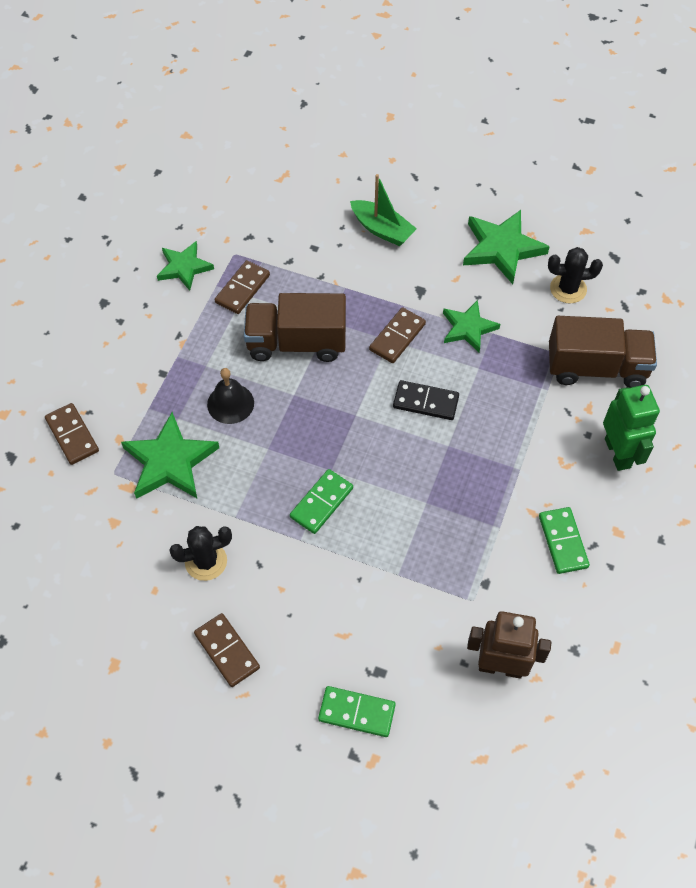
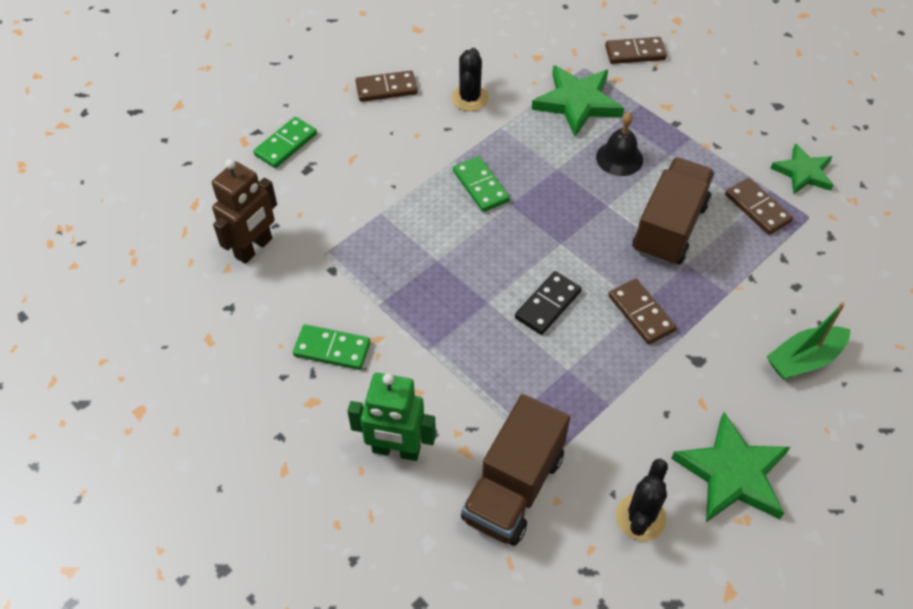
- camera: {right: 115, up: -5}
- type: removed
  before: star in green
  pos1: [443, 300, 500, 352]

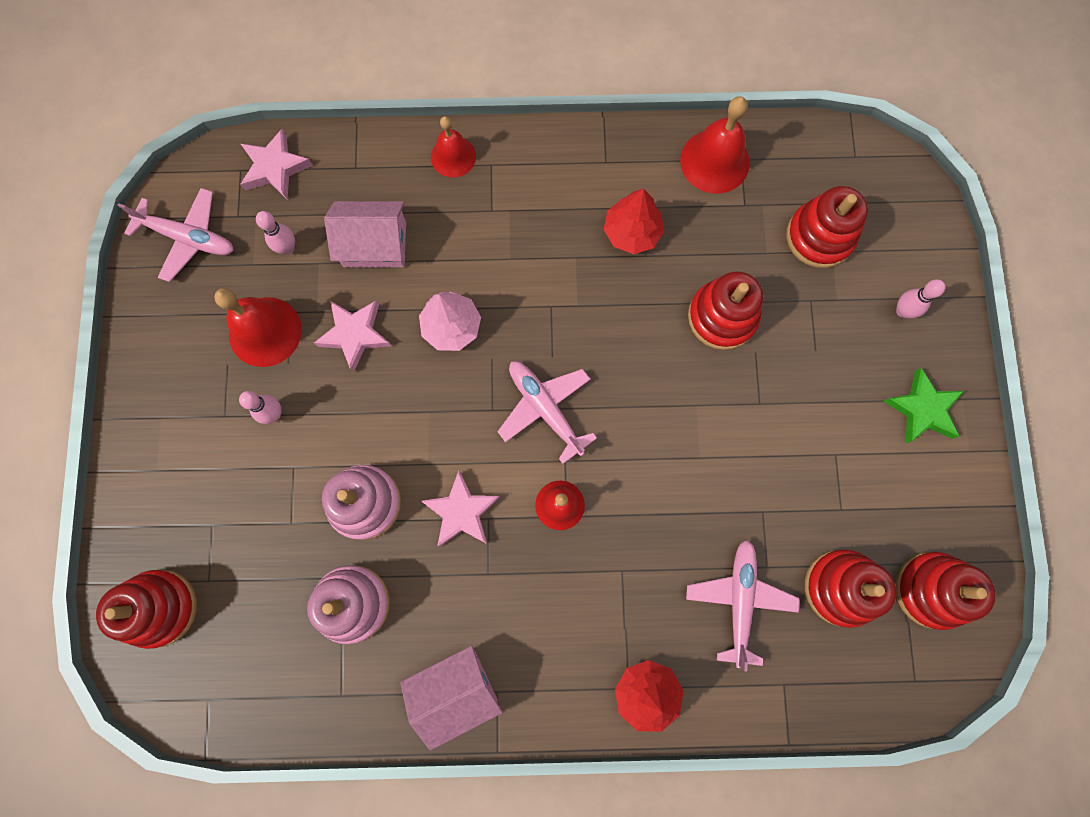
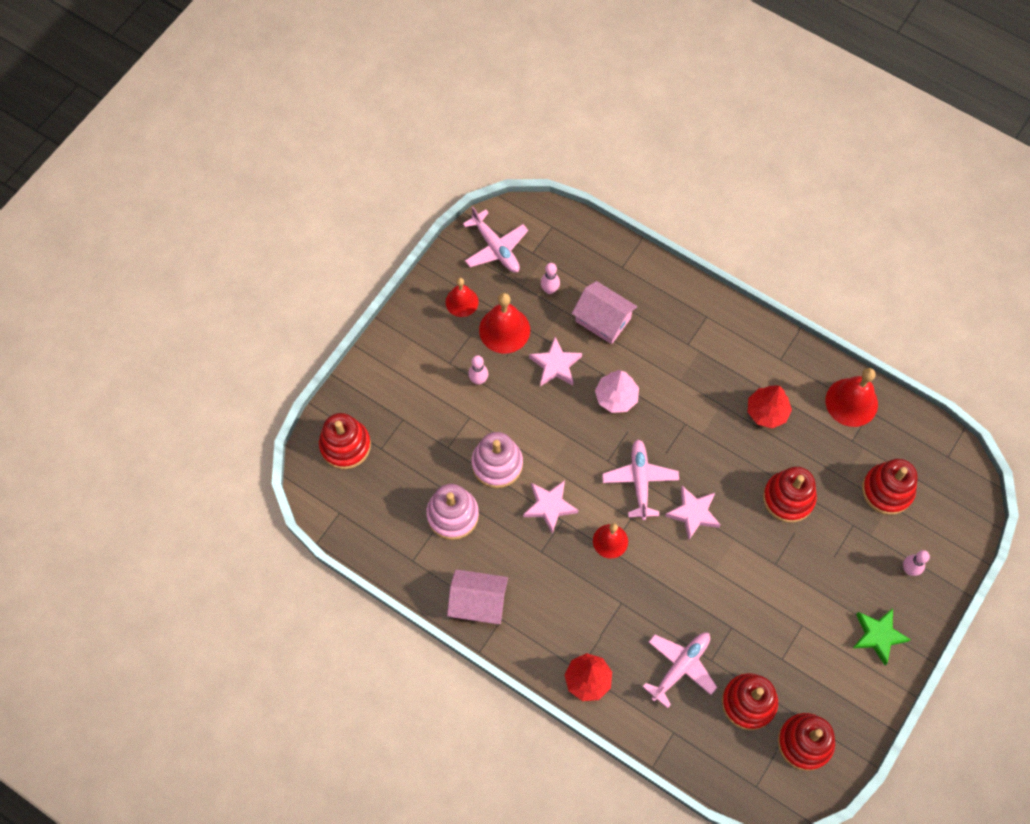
- camera: {right: 35, up: -10}
- type: moved
  before: bell in red
  pos1: [431, 116, 476, 178]
  pos2: [445, 278, 479, 317]
- type: moved
  before: star in pink
  pos1: [241, 129, 313, 199]
  pos2: [665, 486, 721, 540]

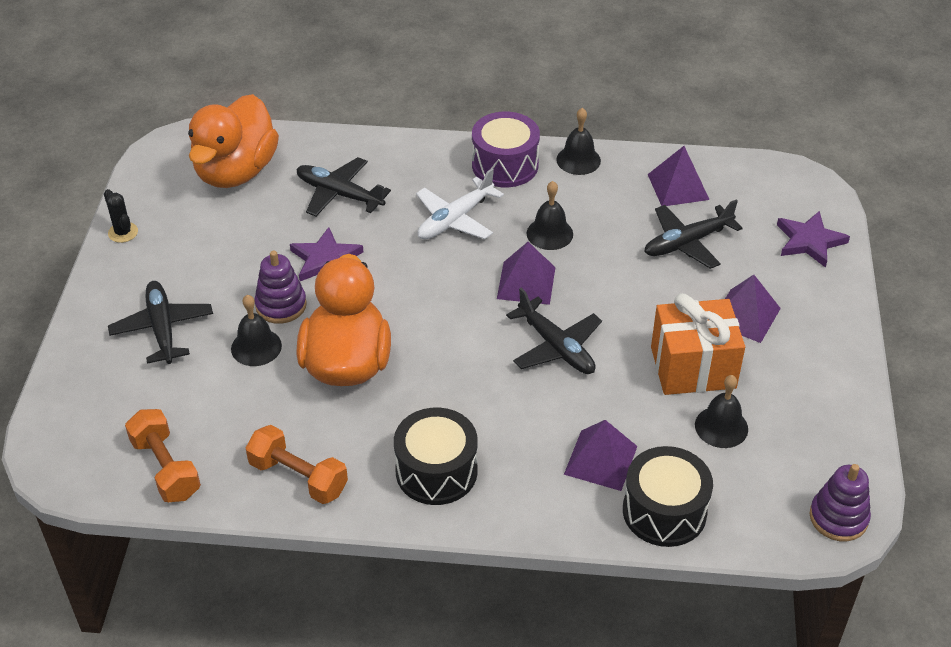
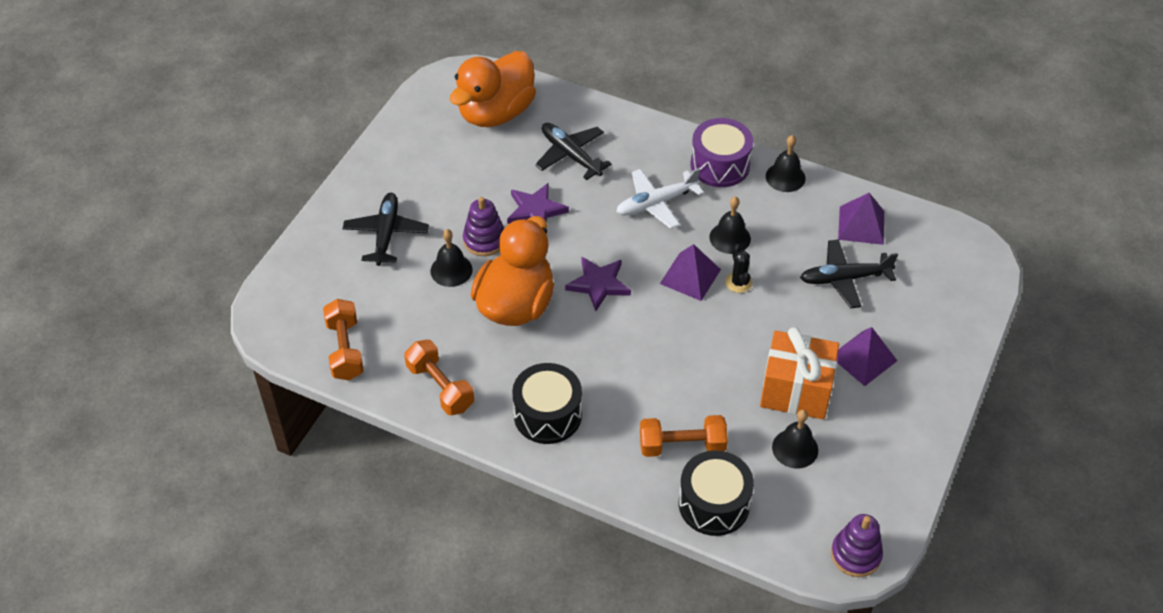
- camera: {right: 20, up: 5}
- type: moved
  before: star in purple
  pos1: [777, 211, 850, 268]
  pos2: [565, 257, 631, 311]
- type: replaced
  before: pyramid in purple
  after: dumbbell in orange
  pos1: [564, 420, 637, 491]
  pos2: [640, 415, 728, 457]
- type: moved
  before: cactus in black
  pos1: [104, 189, 138, 243]
  pos2: [725, 244, 752, 293]
- type: removed
  before: plane in black
  pos1: [506, 288, 602, 374]

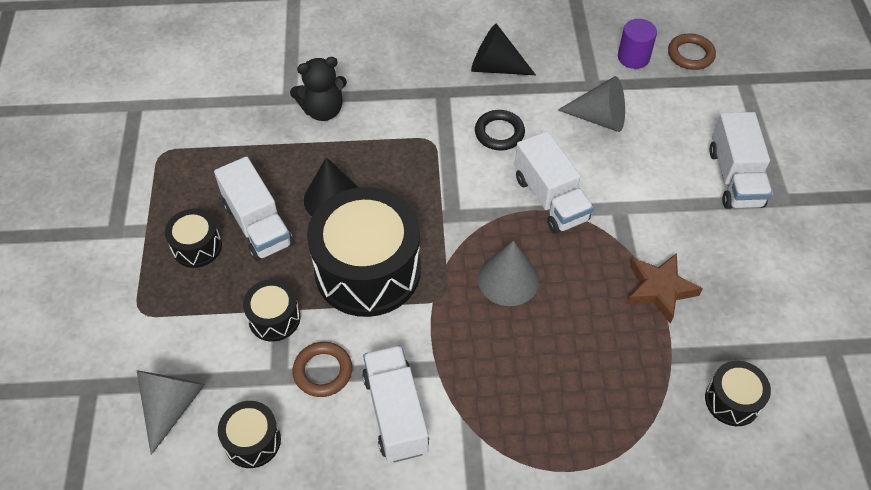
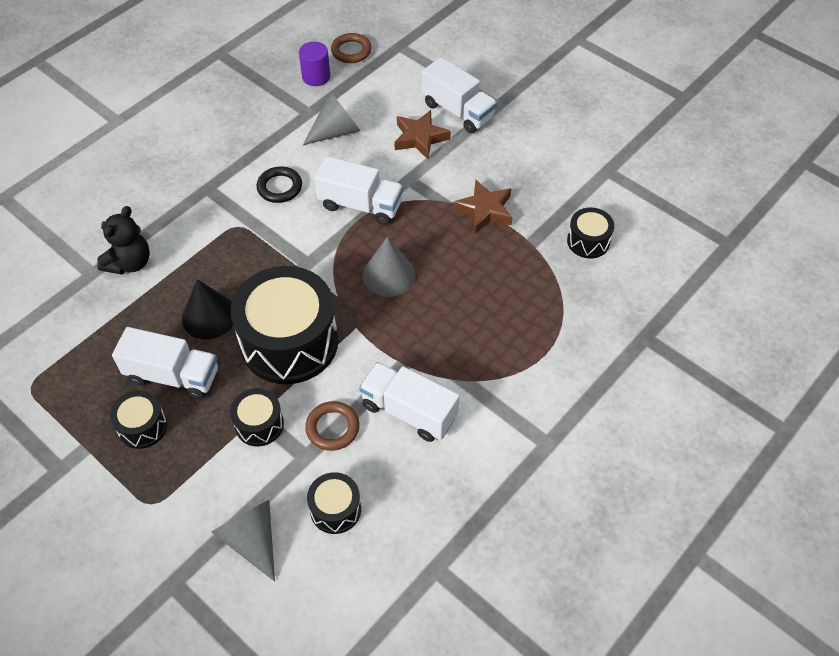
- camera: {right: -45, up: 0}
- type: added
  after: star in brown
  pos2: [394, 110, 451, 159]
- type: removed
  before: cone in black
  pos1: [471, 23, 536, 75]

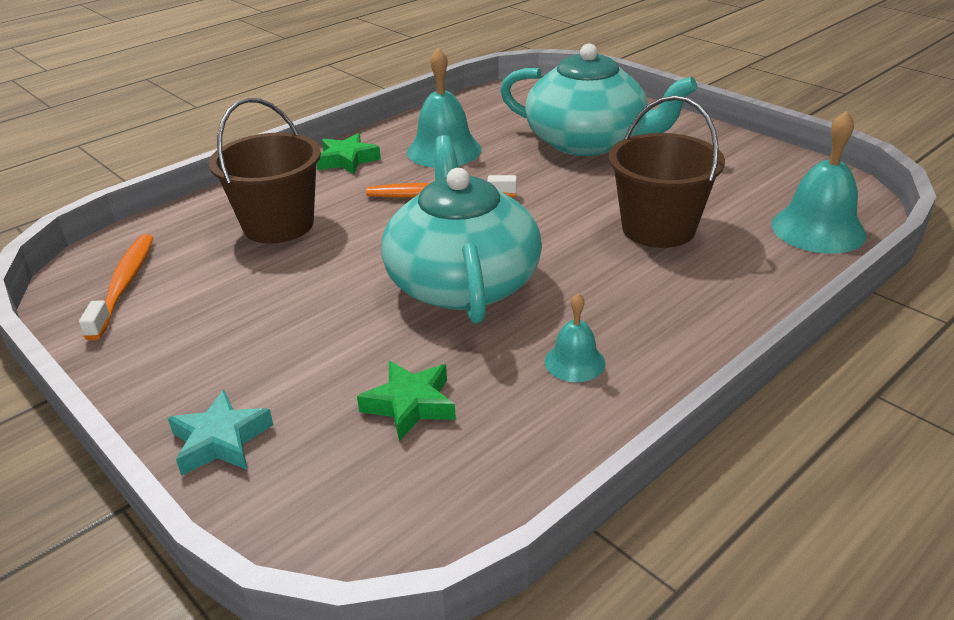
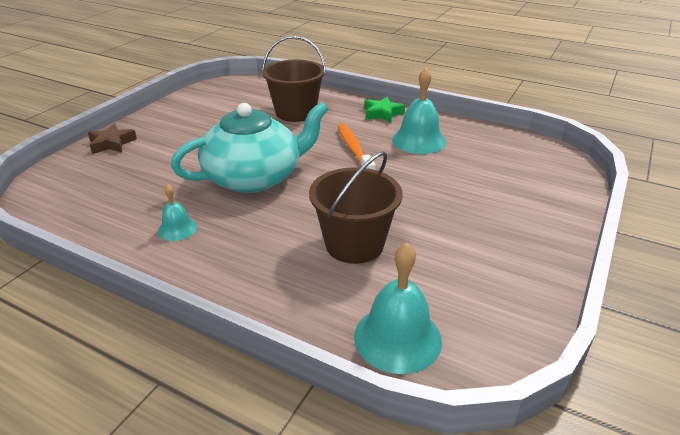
- camera: {right: 70, up: 0}
- type: recoloured
  before: star in turquoise
  after: star in brown
  pos1: [168, 390, 273, 476]
  pos2: [88, 124, 137, 154]
- type: removed
  before: toothbrush in orange
  pos1: [79, 234, 154, 340]
- type: removed
  before: star in green
  pos1: [357, 361, 456, 441]
- type: removed
  before: teapot in turquoise
  pos1: [500, 43, 697, 156]

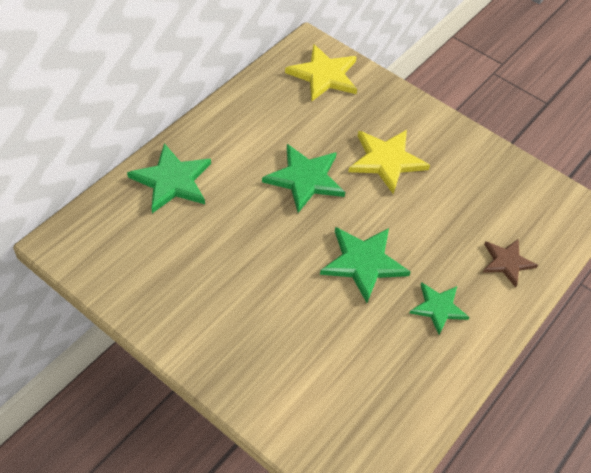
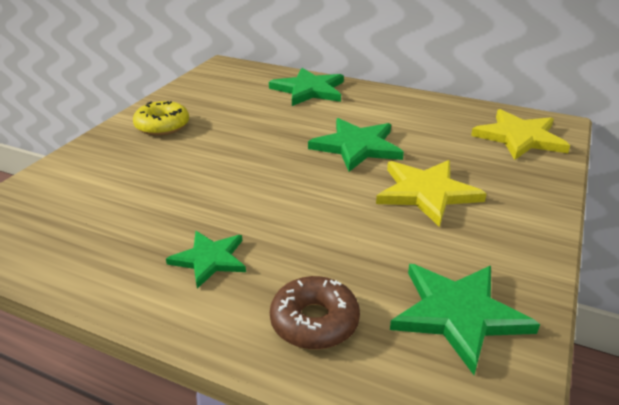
- camera: {right: 80, up: -20}
- type: added
  after: donut in yellow
  pos2: [133, 101, 189, 136]
- type: replaced
  before: star in brown
  after: donut in brown
  pos1: [483, 239, 538, 288]
  pos2: [270, 276, 360, 350]
- type: moved
  before: star in green
  pos1: [320, 227, 411, 303]
  pos2: [390, 264, 540, 375]

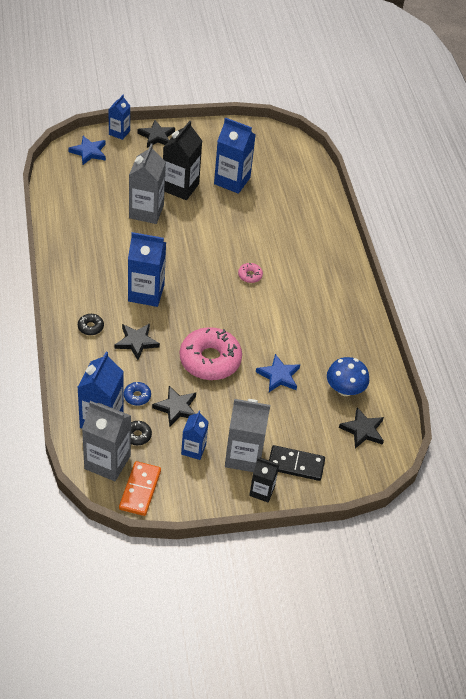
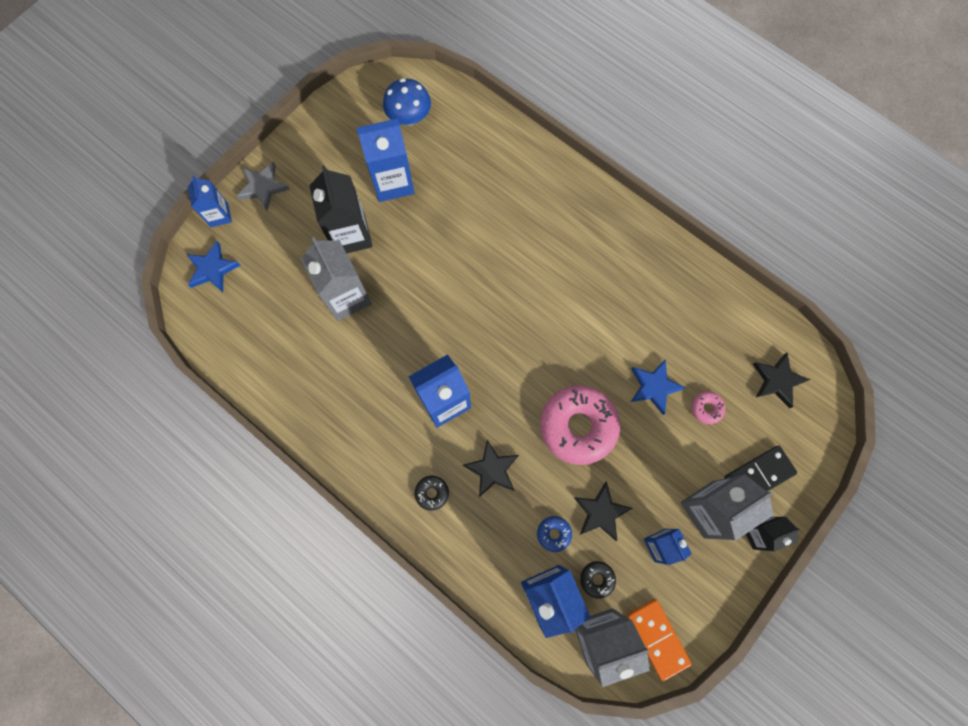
- camera: {right: -35, up: 25}
- type: recoloured
  before: star in black
  after: star in grey
  pos1: [138, 120, 175, 148]
  pos2: [236, 161, 290, 210]
- type: moved
  before: mushroom in blue
  pos1: [327, 357, 369, 396]
  pos2: [383, 78, 431, 125]
- type: moved
  before: donut in pink
  pos1: [238, 263, 263, 283]
  pos2: [691, 391, 725, 424]

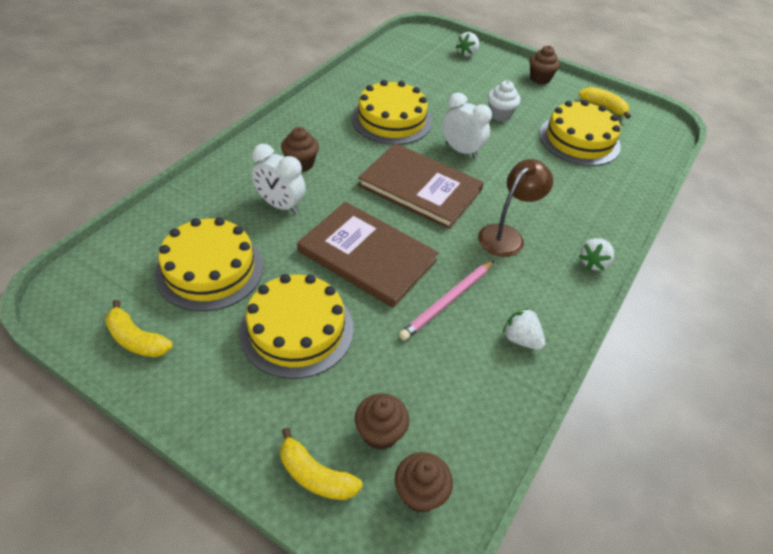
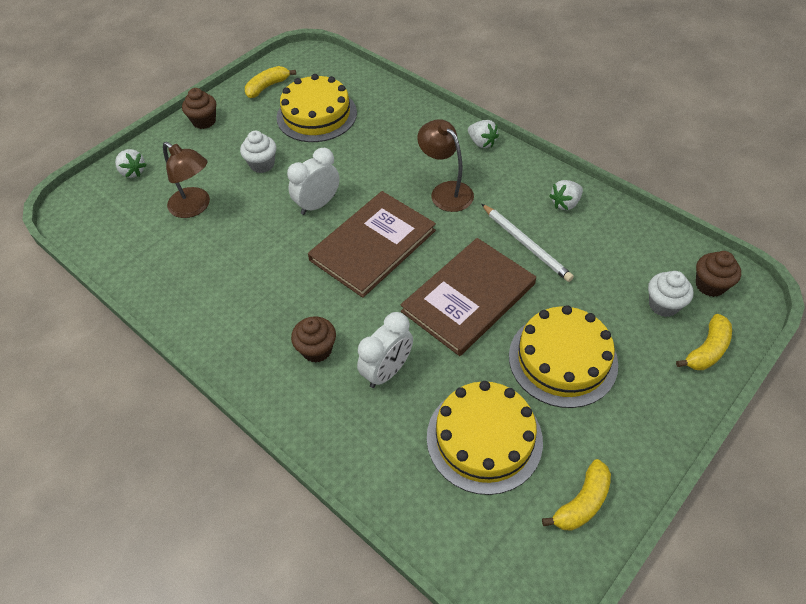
- camera: {right: -75, up: 5}
- type: added
  after: lamp in brown
  pos2: [163, 142, 210, 218]
- type: recoloured
  before: pencil in pink
  after: pencil in white
  pos1: [399, 260, 494, 340]
  pos2: [482, 204, 574, 282]
- type: recoloured
  before: cupcake in brown
  after: cupcake in white
  pos1: [355, 393, 409, 450]
  pos2: [648, 271, 694, 317]
- type: removed
  before: cake in yellow
  pos1: [352, 80, 432, 145]

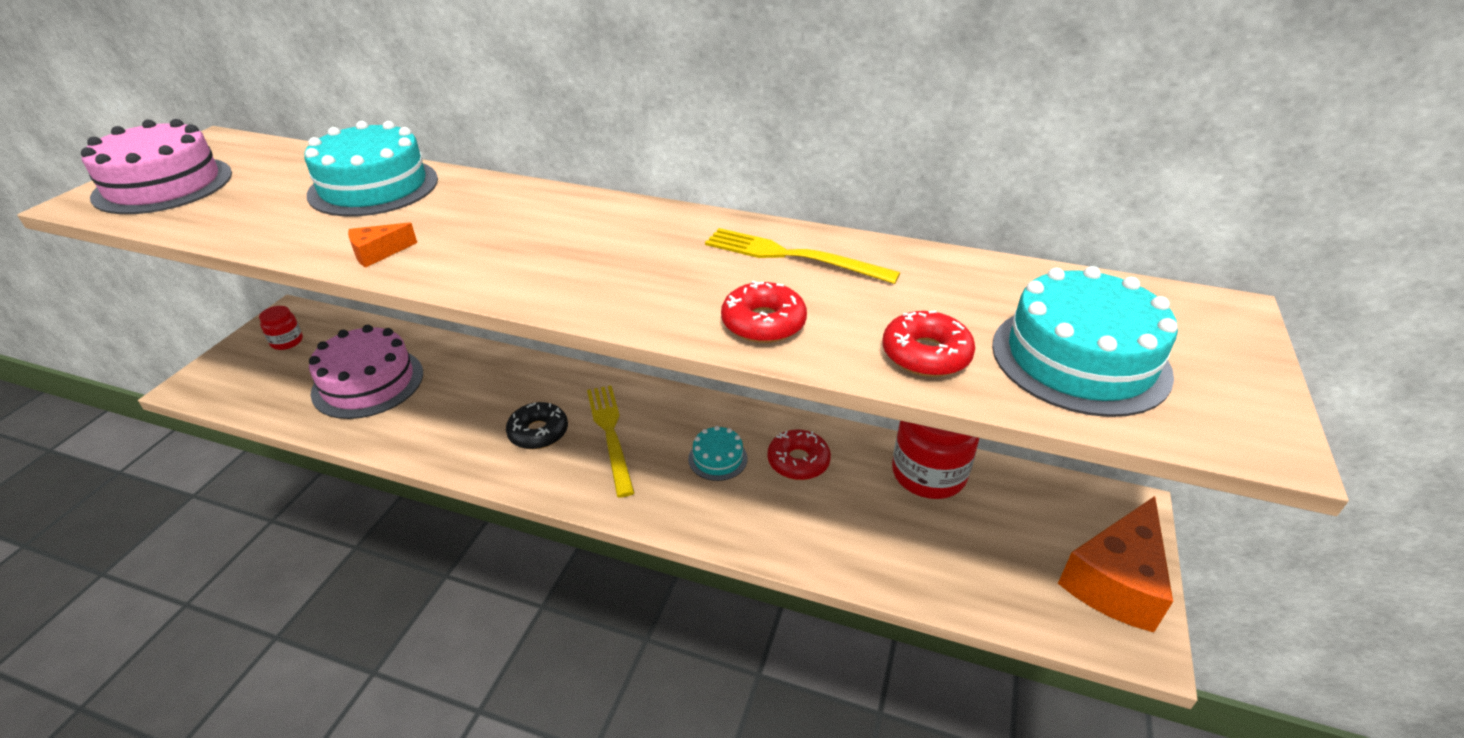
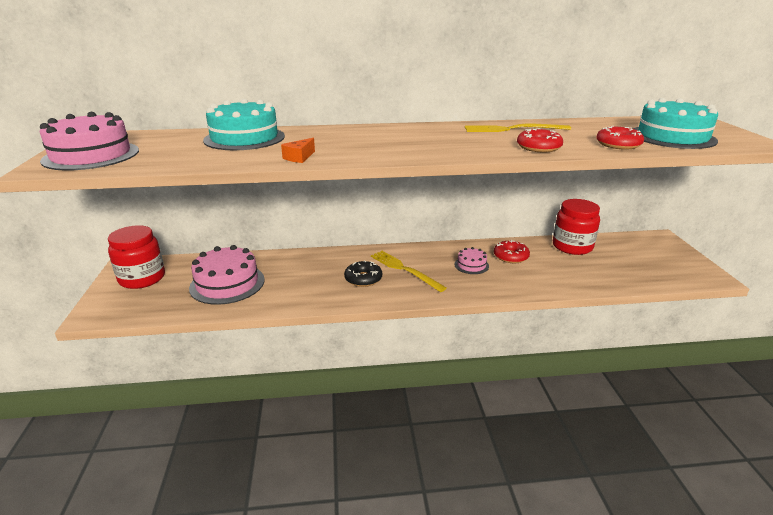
- camera: {right: -25, up: -10}
- type: resized
  before: jar in red
  pos1: [259, 306, 303, 350]
  pos2: [108, 225, 165, 289]
  scale: 1.99
- type: recoloured
  before: cake in turquoise
  after: cake in pink
  pos1: [688, 426, 748, 481]
  pos2: [454, 247, 489, 274]
- type: removed
  before: cheese in orange
  pos1: [1058, 496, 1173, 632]

